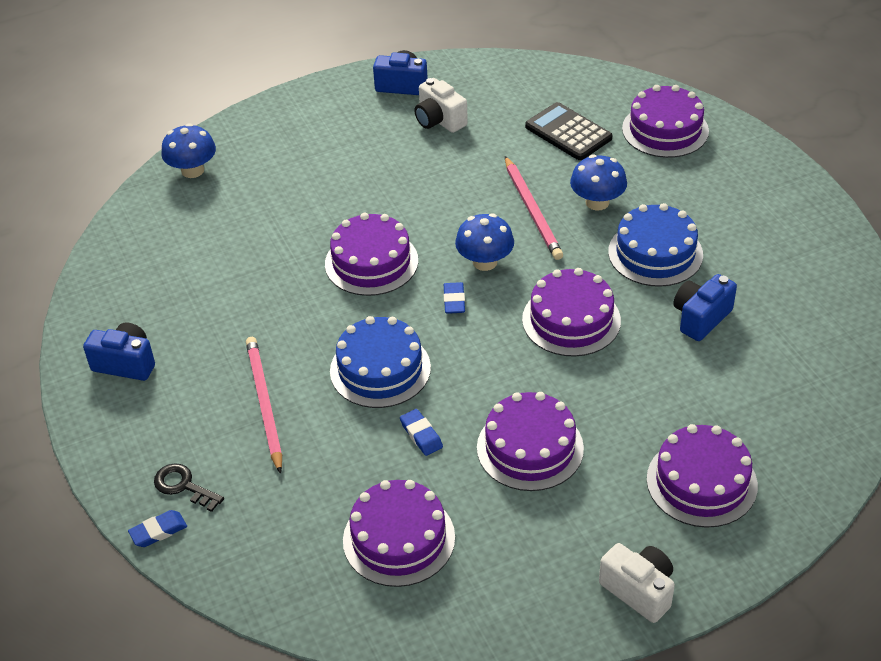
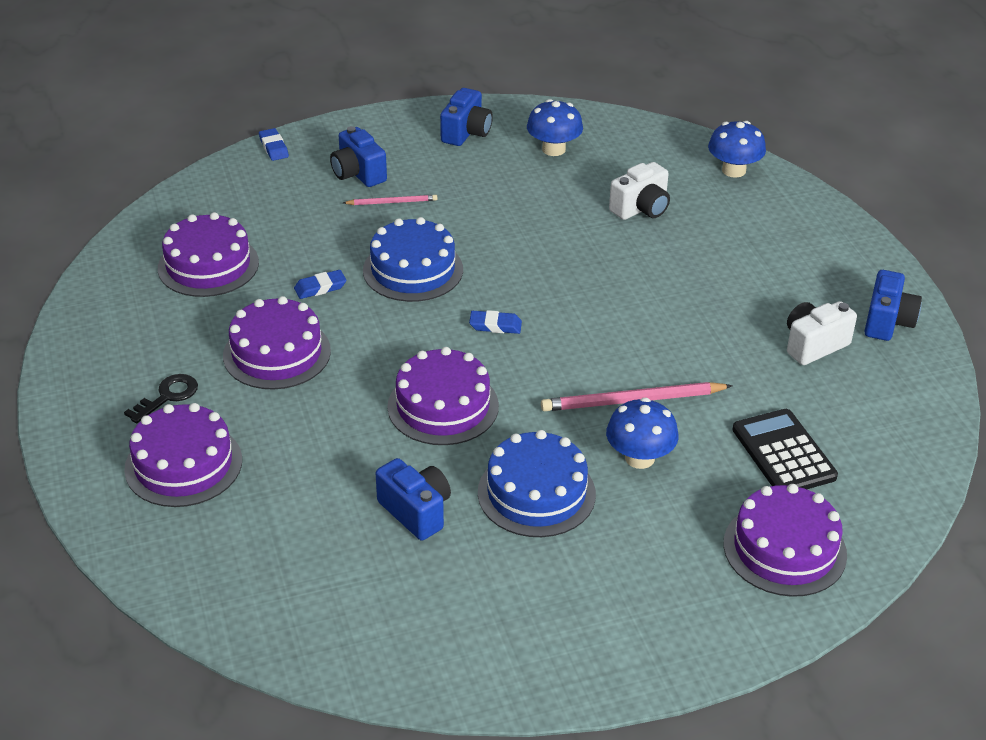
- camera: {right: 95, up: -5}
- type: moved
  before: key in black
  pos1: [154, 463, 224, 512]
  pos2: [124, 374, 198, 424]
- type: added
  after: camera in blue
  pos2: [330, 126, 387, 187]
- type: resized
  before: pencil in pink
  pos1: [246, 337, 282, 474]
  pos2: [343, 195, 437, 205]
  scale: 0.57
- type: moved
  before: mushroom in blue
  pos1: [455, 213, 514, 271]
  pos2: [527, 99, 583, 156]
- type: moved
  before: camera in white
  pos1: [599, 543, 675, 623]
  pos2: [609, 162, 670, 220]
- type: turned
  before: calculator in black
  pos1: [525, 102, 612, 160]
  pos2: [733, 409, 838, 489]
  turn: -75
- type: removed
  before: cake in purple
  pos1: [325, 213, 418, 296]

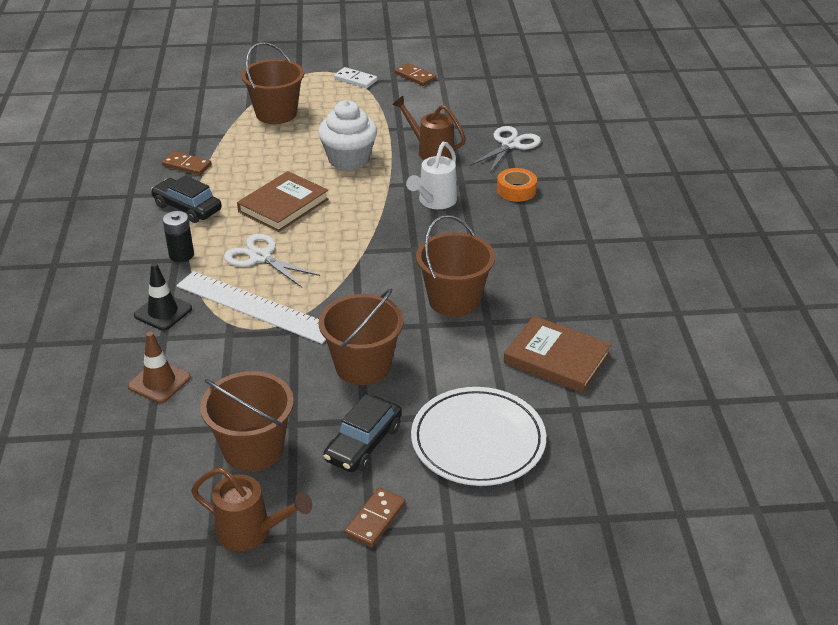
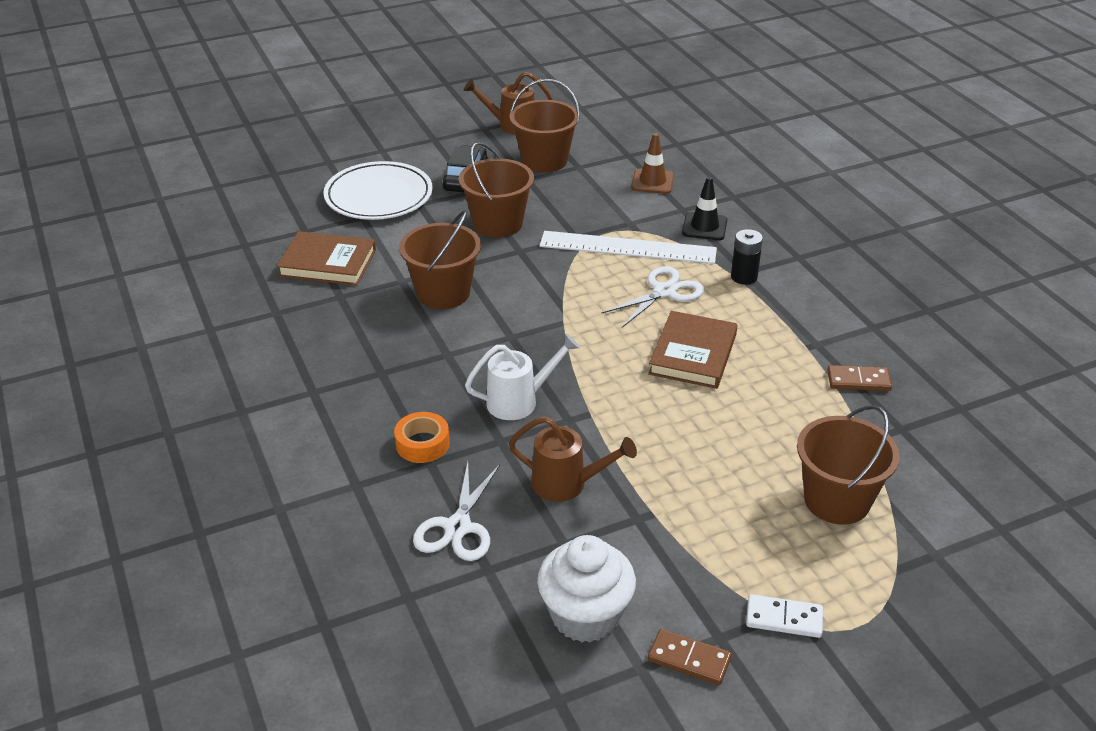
- camera: {right: 160, up: 0}
- type: turned
  before: watering can in white
  pos1: [406, 142, 457, 209]
  pos2: [465, 333, 580, 420]
  turn: 60
- type: moved
  before: cupcake in white
  pos1: [318, 100, 377, 171]
  pos2: [537, 535, 636, 643]
- type: turned
  before: scissors in white
  pos1: [224, 234, 320, 287]
  pos2: [601, 266, 704, 327]
  turn: -60
- type: removed
  before: car in black
  pos1: [151, 176, 222, 223]
- type: removed
  before: domino in brown
  pos1: [345, 487, 406, 547]

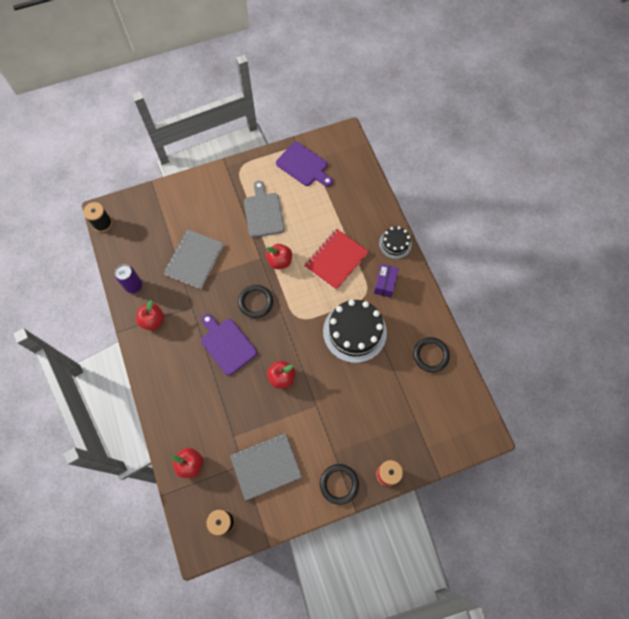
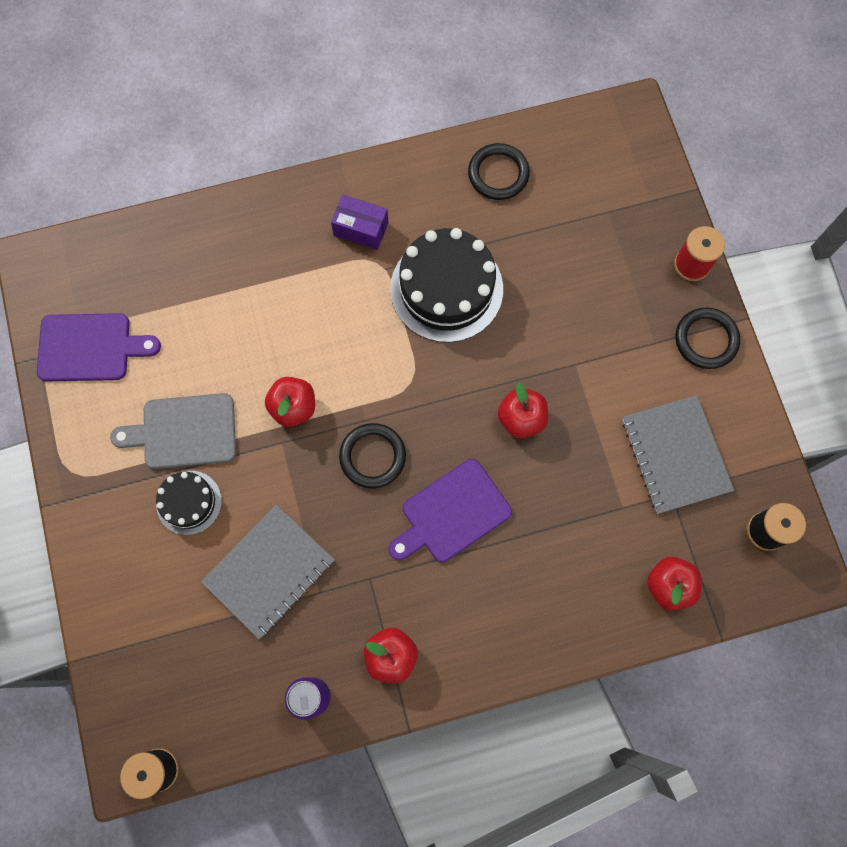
- camera: {right: -85, up: 5}
- type: turned
  before: cutting board in purple
  pos1: [276, 142, 333, 187]
  pos2: [37, 313, 161, 382]
  turn: 45
- type: moved
  before: cake in black
  pos1: [379, 226, 412, 259]
  pos2: [156, 471, 222, 535]
- type: turned
  before: notebook in grey
  pos1: [164, 229, 224, 289]
  pos2: [201, 504, 334, 639]
  turn: -75
- type: removed
  before: notebook in red
  pos1: [304, 229, 369, 290]

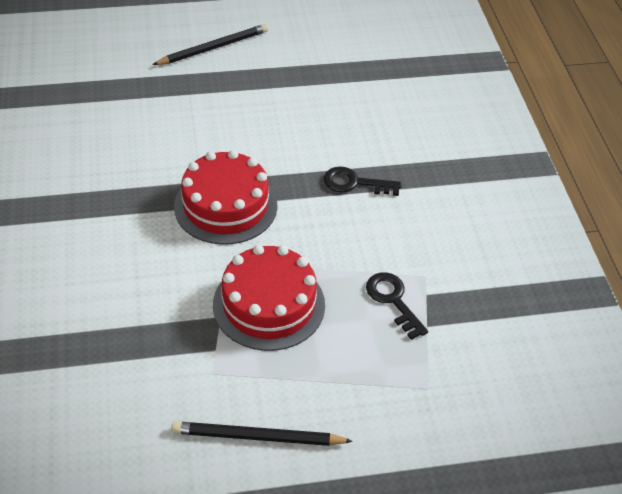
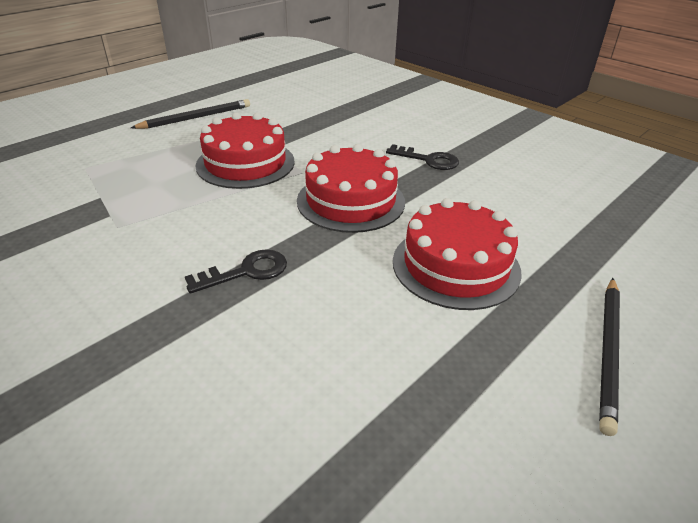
- camera: {right: 145, up: -10}
- type: moved
  before: key in black
  pos1: [366, 272, 428, 340]
  pos2: [386, 144, 459, 170]
- type: added
  after: cake in red
  pos2: [393, 198, 522, 310]

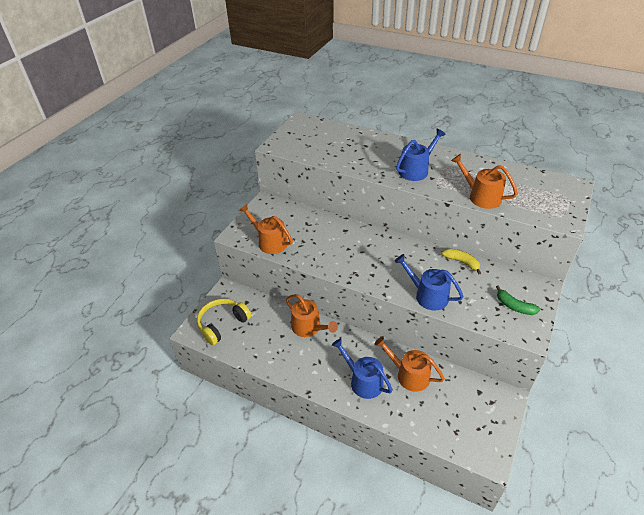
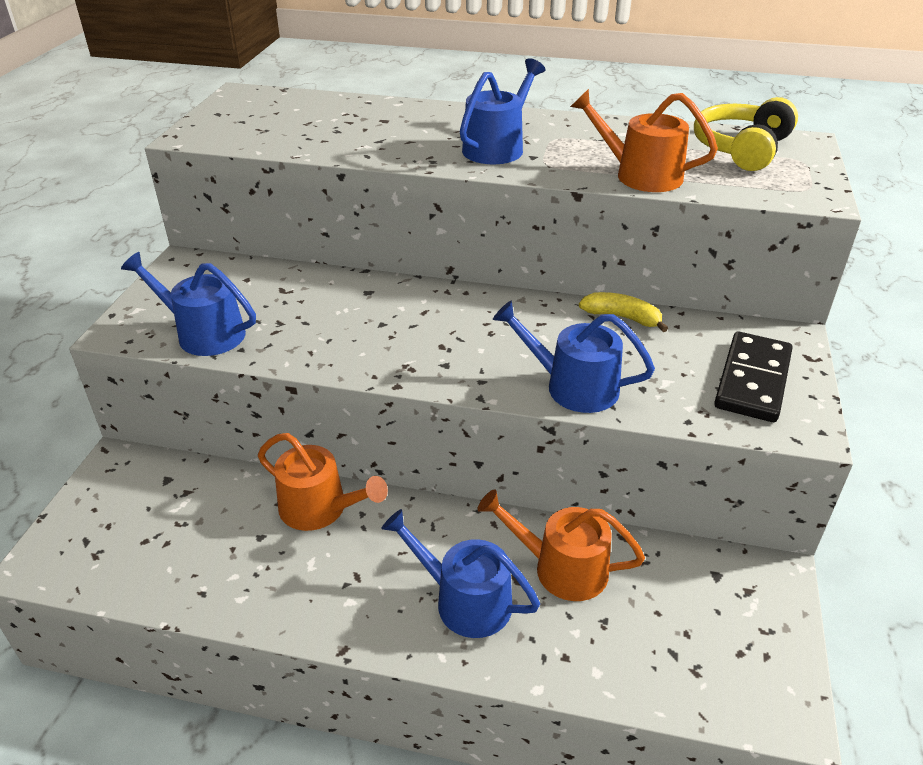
- camera: {right: -15, up: -5}
- type: recoloured
  before: watering can in orange
  after: watering can in blue
  pos1: [239, 204, 293, 254]
  pos2: [121, 252, 256, 356]
- type: moved
  before: headphones in yellow
  pos1: [197, 299, 251, 345]
  pos2: [694, 97, 798, 171]
- type: replaced
  before: banana in green
  after: domino in black
  pos1: [496, 285, 540, 315]
  pos2: [714, 332, 792, 422]

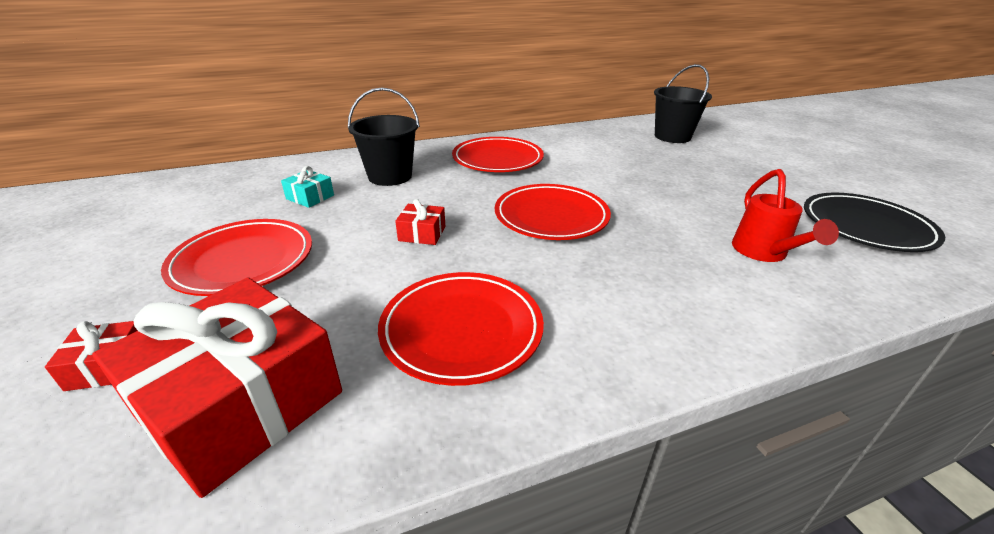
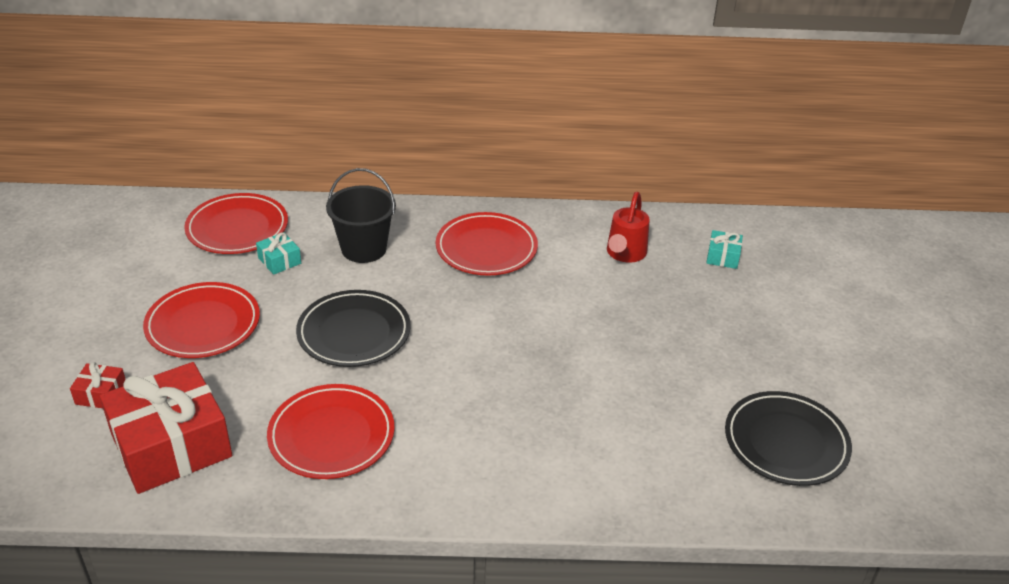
- camera: {right: 20, up: 5}
- type: moved
  before: plate in red
  pos1: [495, 184, 611, 240]
  pos2: [184, 193, 288, 254]
- type: replaced
  before: gift in red
  after: plate in black
  pos1: [395, 199, 445, 245]
  pos2: [296, 290, 411, 367]
- type: moved
  before: watering can in red
  pos1: [732, 169, 839, 262]
  pos2: [607, 192, 650, 263]
- type: replaced
  before: bucket in black
  after: gift in turquoise
  pos1: [654, 64, 712, 143]
  pos2: [706, 230, 743, 269]

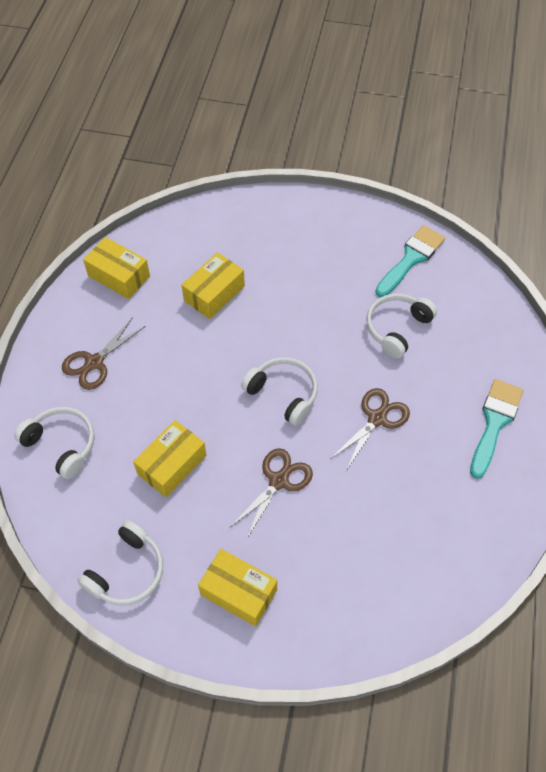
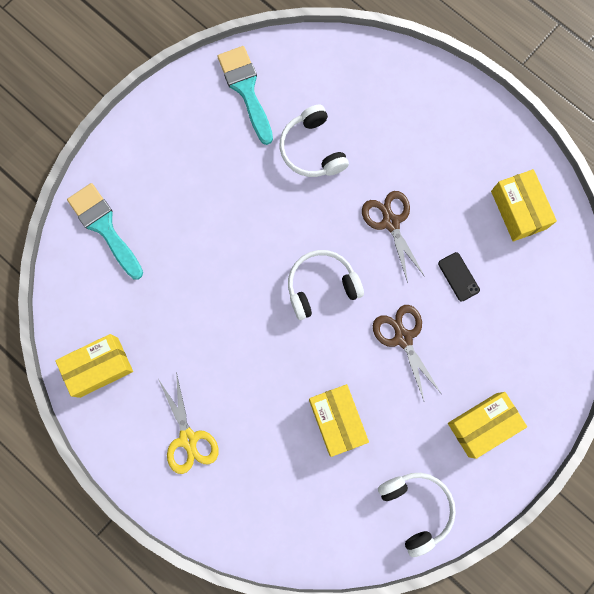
- camera: {right: -60, up: 20}
- type: moved
  before: brush in turquoise
  pos1: [470, 379, 523, 479]
  pos2: [67, 183, 143, 280]
- type: recoloured
  before: scissors in brown
  after: scissors in yellow
  pos1: [62, 317, 146, 390]
  pos2: [158, 372, 219, 474]
- type: added
  after: phone in black
  pos2: [438, 252, 480, 302]
- type: moved
  before: box in yellow
  pos1: [181, 252, 245, 319]
  pos2: [491, 169, 557, 241]
- type: removed
  before: headphones in white
  pos1: [14, 407, 95, 479]

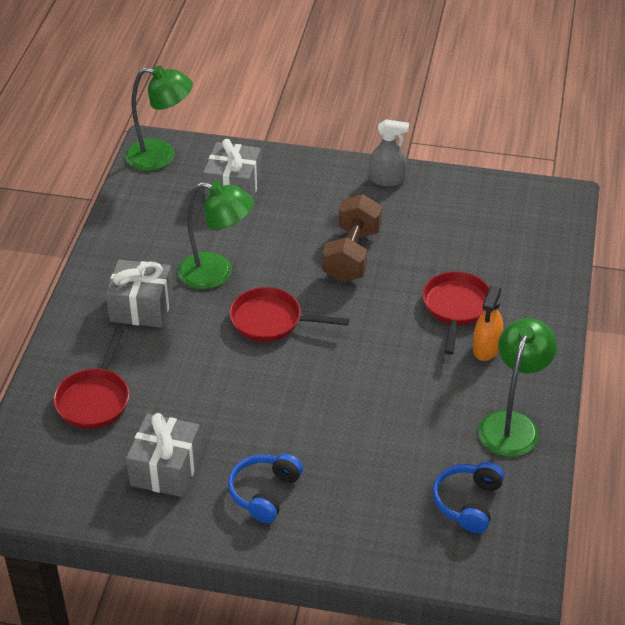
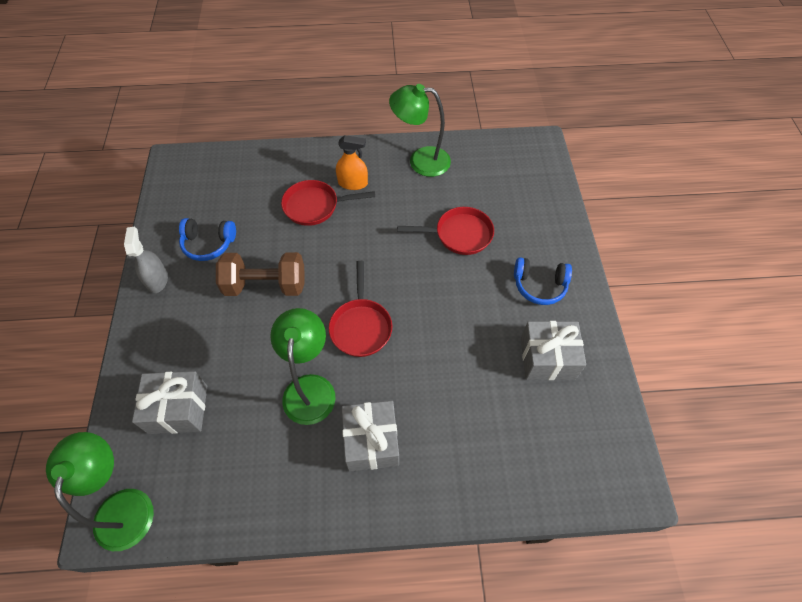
- camera: {right: -105, up: 15}
- type: moved
  before: headphones in blue
  pos1: [432, 462, 504, 533]
  pos2: [179, 218, 236, 261]
- type: moved
  before: pan in red
  pos1: [54, 329, 129, 429]
  pos2: [397, 207, 494, 255]

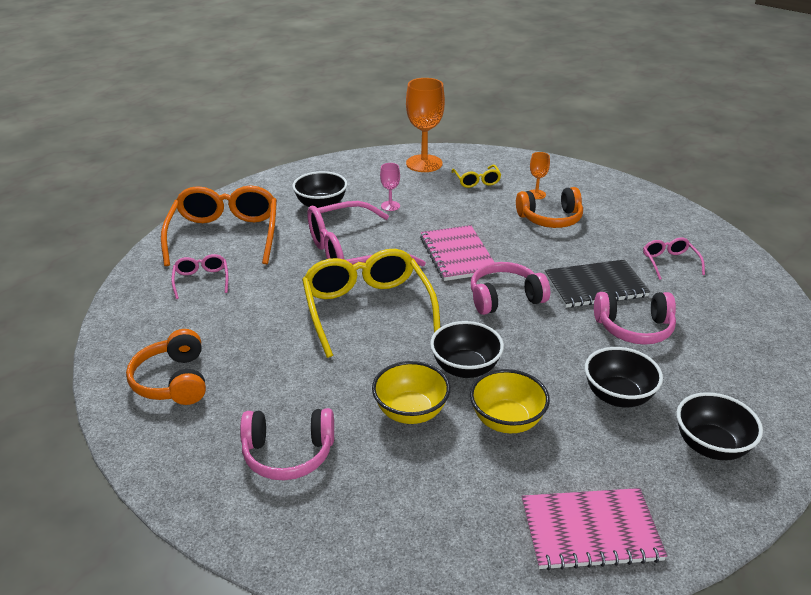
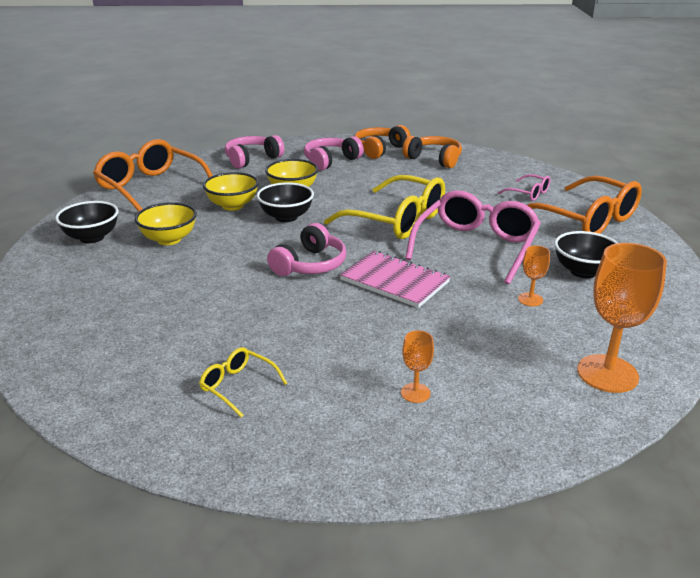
- camera: {right: 140, up: -5}
- type: replaced
  before: notebook in pink
  after: glasses in orange
  pos1: [522, 488, 667, 571]
  pos2: [93, 139, 213, 211]
- type: recoloured
  before: bowl in black
  after: bowl in yellow
  pos1: [585, 347, 663, 407]
  pos2: [135, 202, 197, 245]
- type: moved
  before: glasses in yellow
  pos1: [451, 165, 501, 188]
  pos2: [199, 347, 287, 418]
- type: moved
  before: headphones in pink
  pos1: [594, 292, 676, 345]
  pos2: [225, 135, 285, 169]
- type: moved
  before: headphones in orange
  pos1: [516, 187, 583, 228]
  pos2: [354, 125, 411, 159]
- type: recoloured
  before: goblet in pink
  after: goblet in orange
  pos1: [380, 163, 400, 211]
  pos2: [518, 245, 550, 306]
- type: removed
  before: notebook in black
  pos1: [545, 259, 650, 308]
- type: removed
  before: glasses in pink
  pos1: [643, 238, 705, 280]

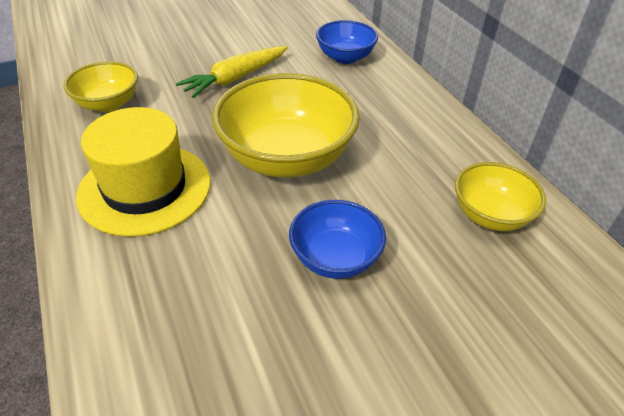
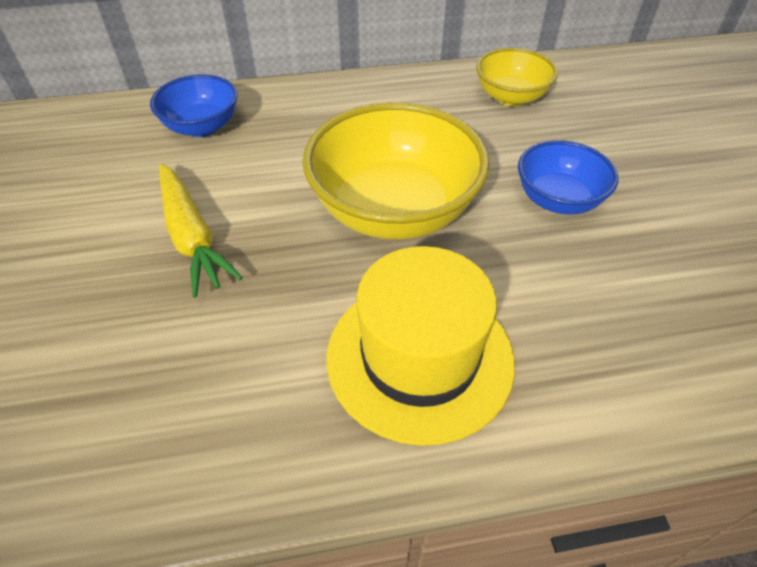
- camera: {right: -75, up: 5}
- type: removed
  before: bowl in yellow
  pos1: [63, 61, 138, 112]

